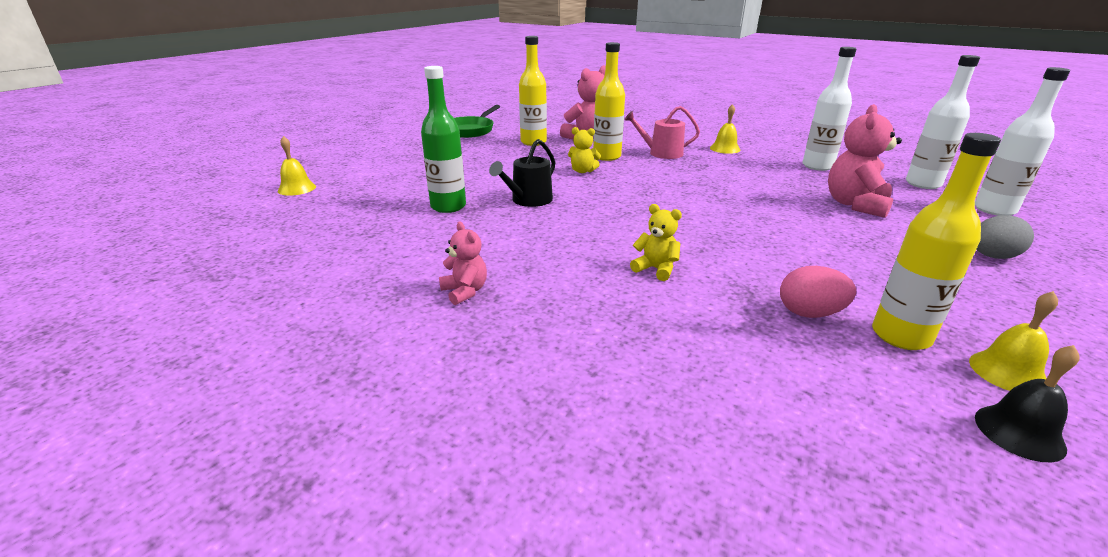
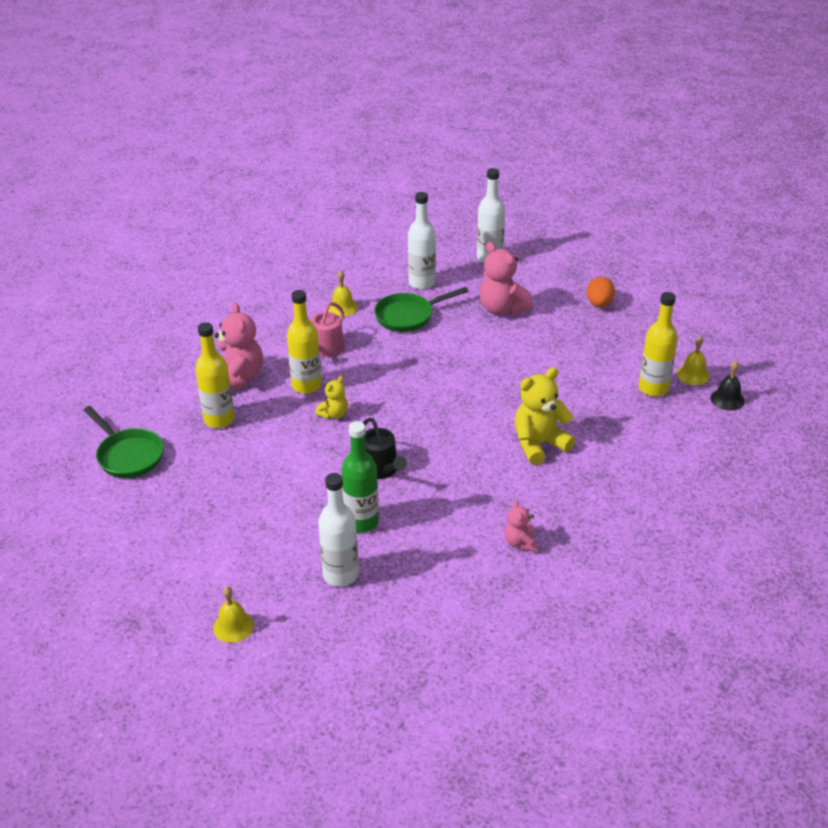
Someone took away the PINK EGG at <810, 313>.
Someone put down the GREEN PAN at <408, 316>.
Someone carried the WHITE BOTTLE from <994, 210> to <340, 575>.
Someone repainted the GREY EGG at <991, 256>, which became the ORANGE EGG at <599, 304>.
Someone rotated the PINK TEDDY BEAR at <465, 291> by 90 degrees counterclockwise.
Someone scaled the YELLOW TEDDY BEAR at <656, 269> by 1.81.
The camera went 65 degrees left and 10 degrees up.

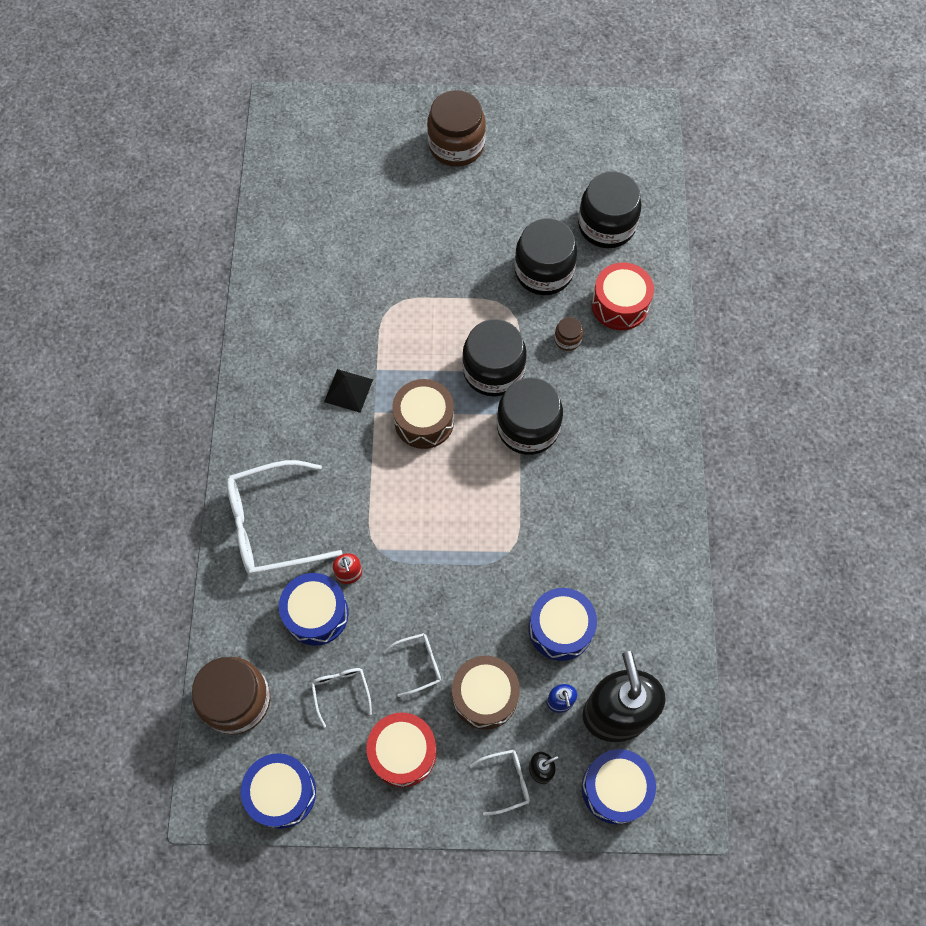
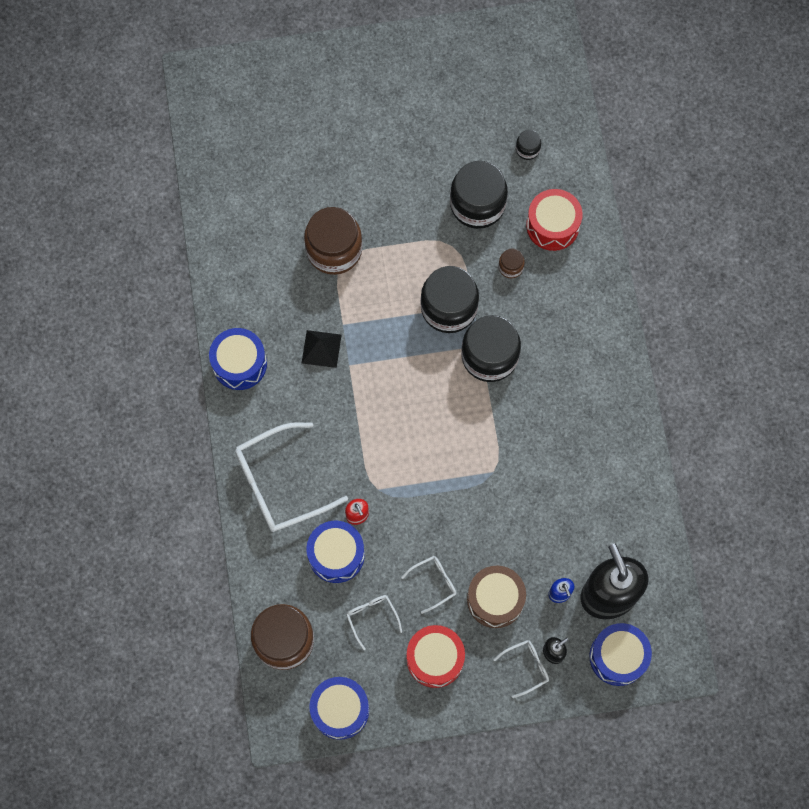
Someone took away the BROWN DRUM at <424, 421>.
Someone carried the BROWN JAR from <456, 145> to <334, 250>.
Someone carried the BLUE DRUM from <560, 628> to <239, 364>.
Someone scaled the BLACK JAR at <606, 225> by 0.45.
The camera went 10 degrees left and 5 degrees up.

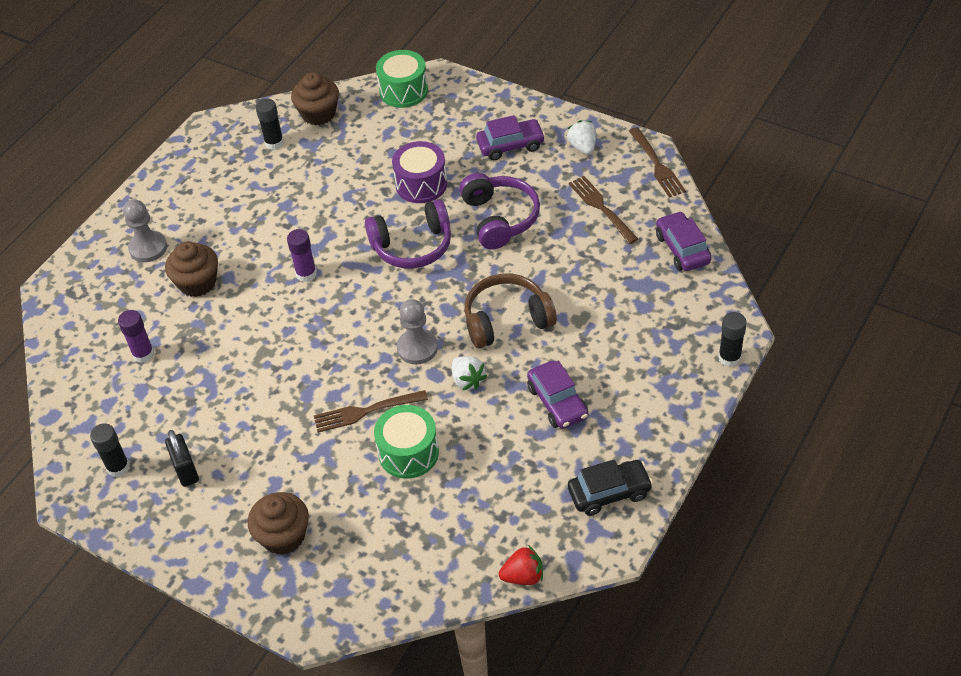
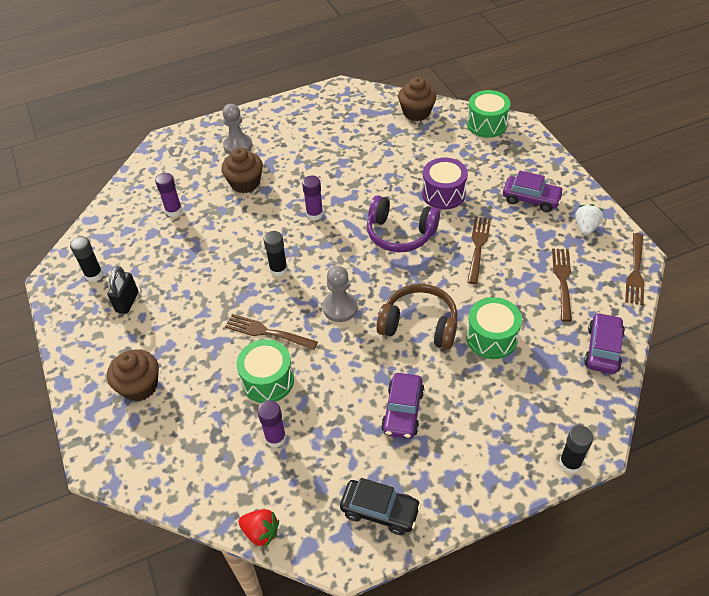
Someone took away the WHITE STRAWBERRY at <467, 380>.
Someone put down the PURPLE GLUE STICK at <275, 438>.
Someone put down the GREEN DRUM at <491, 338>.
Someone carried the BLACK GLUE STICK from <274, 143> to <278, 269>.
Someone swapped the PURPLE HEADPHONES at <499, 218> for the BROWN FORK at <478, 247>.
The camera went 35 degrees right and 0 degrees up.

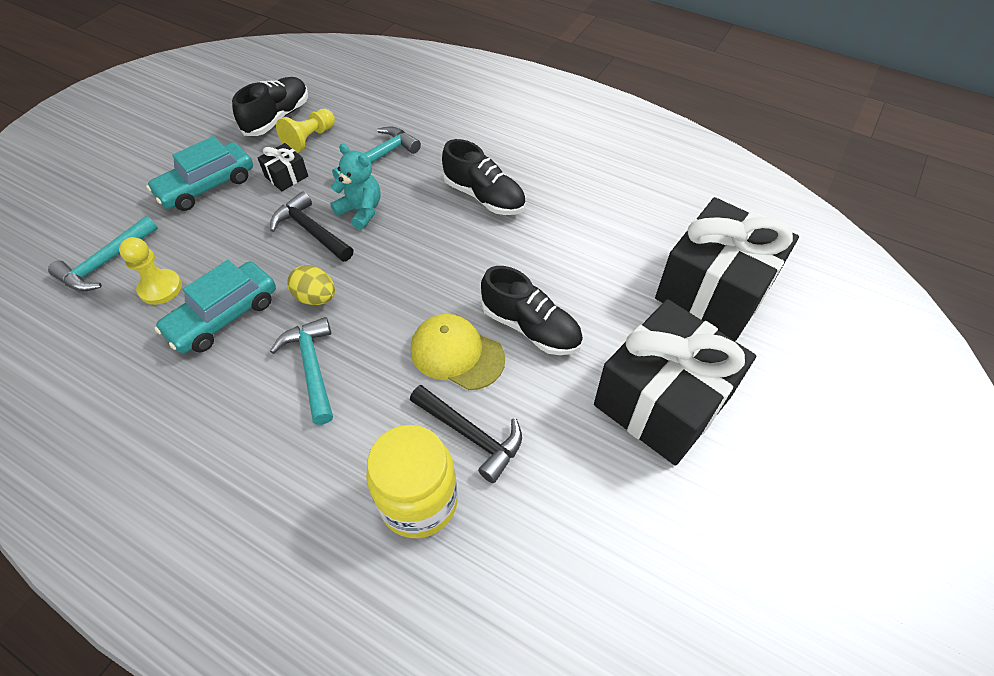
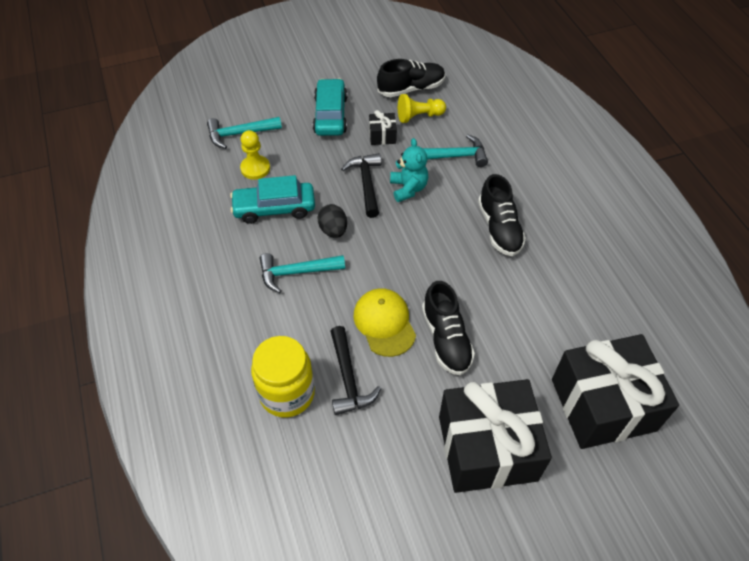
Someone repainted the YELLOW EGG at <316, 297>, which became the BLACK EGG at <333, 230>.
Someone rotated the TURQUOISE CAR at <207, 186> by 90 degrees clockwise.
Someone rotated the TURQUOISE HAMMER at <312, 367> by 120 degrees counterclockwise.
The camera went 40 degrees right and 0 degrees up.

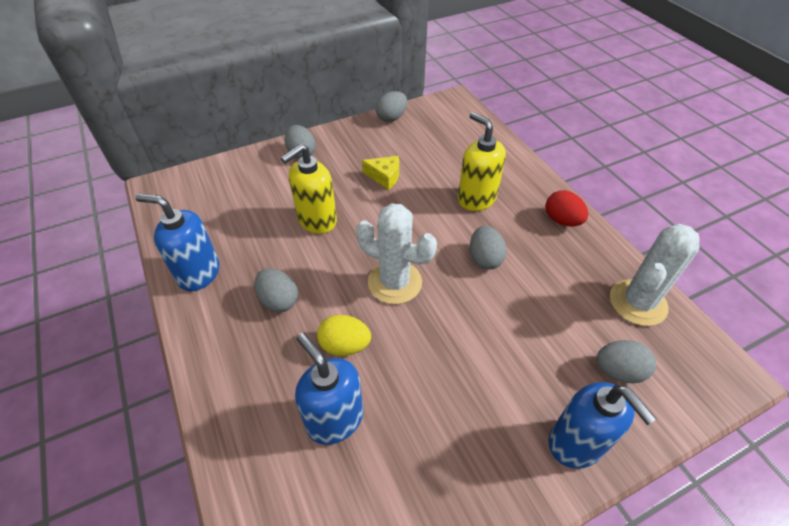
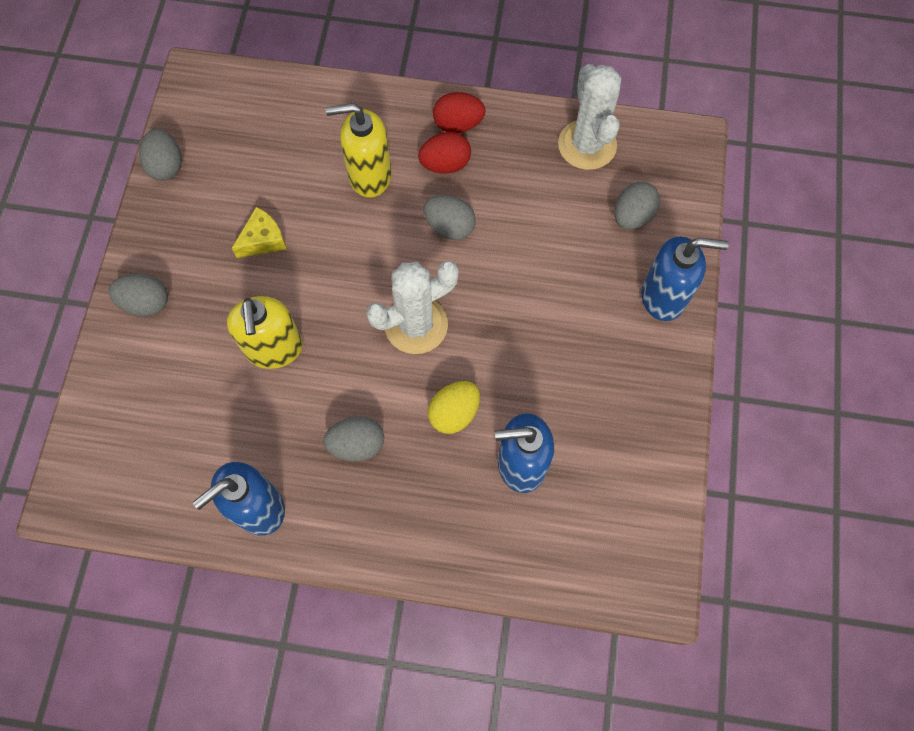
Someone put down the RED EGG at <445, 164>.
The camera went 55 degrees left and 20 degrees up.

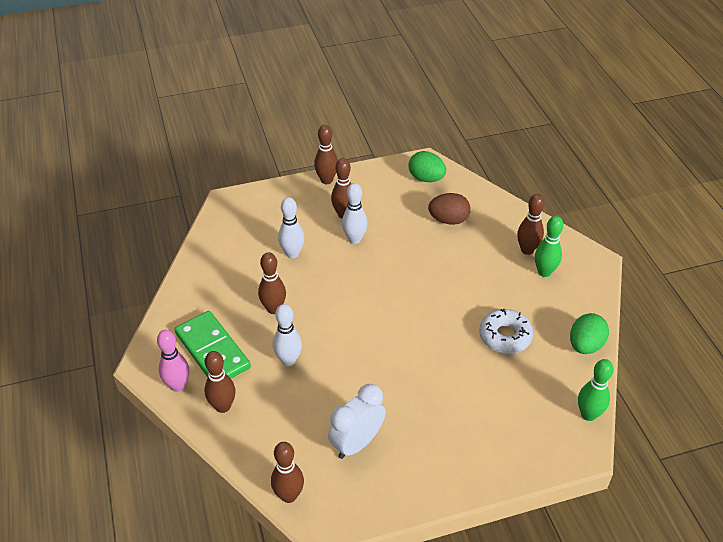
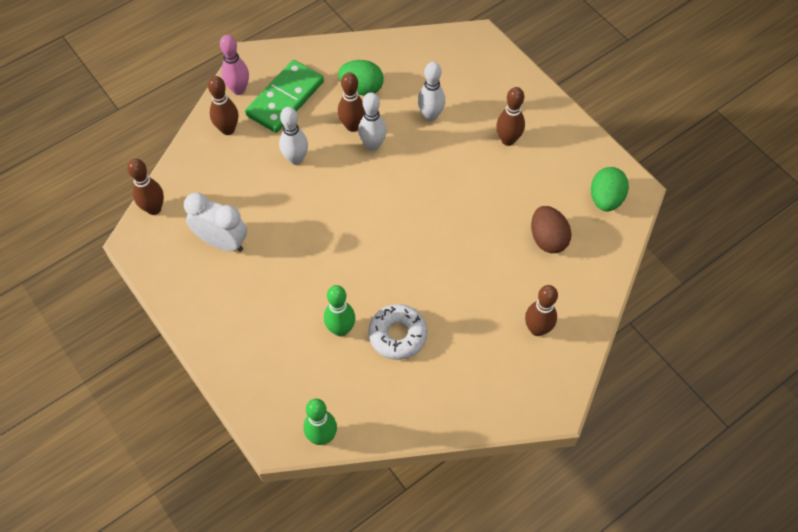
Someone took away the BROWN BOWLING PIN at <326, 180>.
Someone carried the WHITE BOWLING PIN from <354, 239> to <372, 145>.
Someone carried the GREEN BOWLING PIN from <544, 272> to <341, 329>.
Someone carried the GREEN EGG from <585, 345> to <361, 88>.
The camera went 70 degrees right and 15 degrees up.

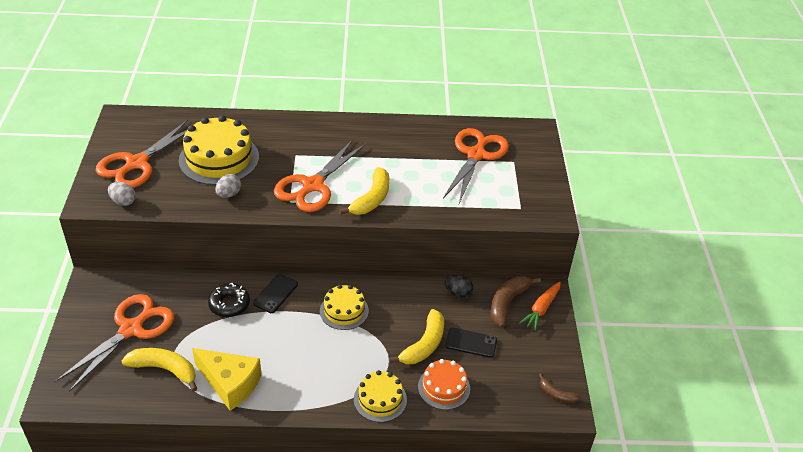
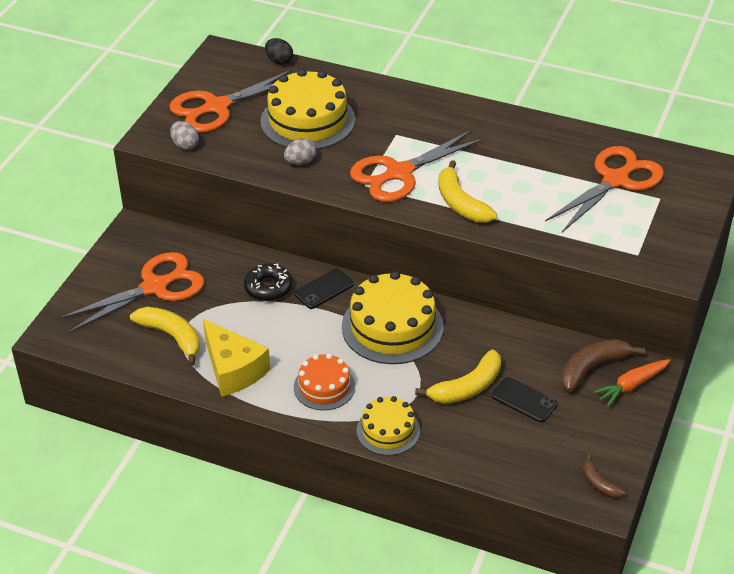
Someone carried the ORANGE CAKE from <444, 387> to <324, 387>.
Someone carried the BLACK EGG from <458, 293> to <279, 61>.
Someone rotated the YELLOW BANANA at <372, 199> by 105 degrees clockwise.
Someone scaled the YELLOW CAKE at <344, 311> by 1.72.
The camera went 25 degrees right and 0 degrees up.

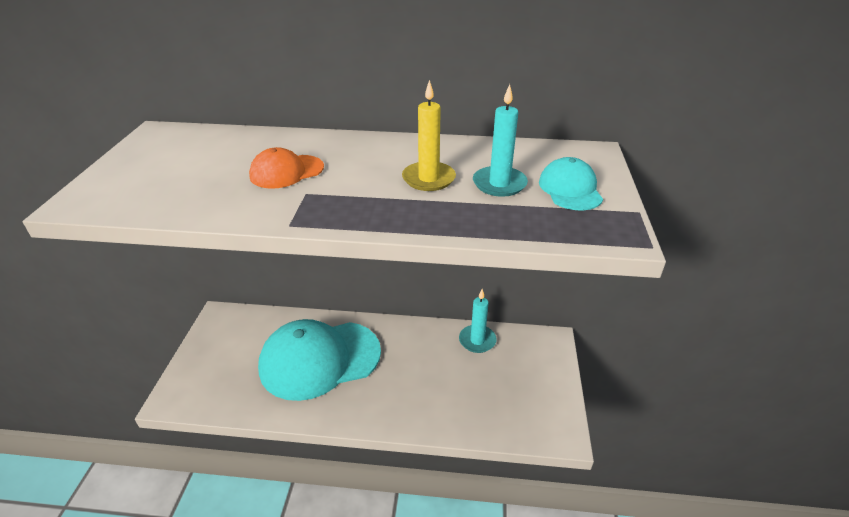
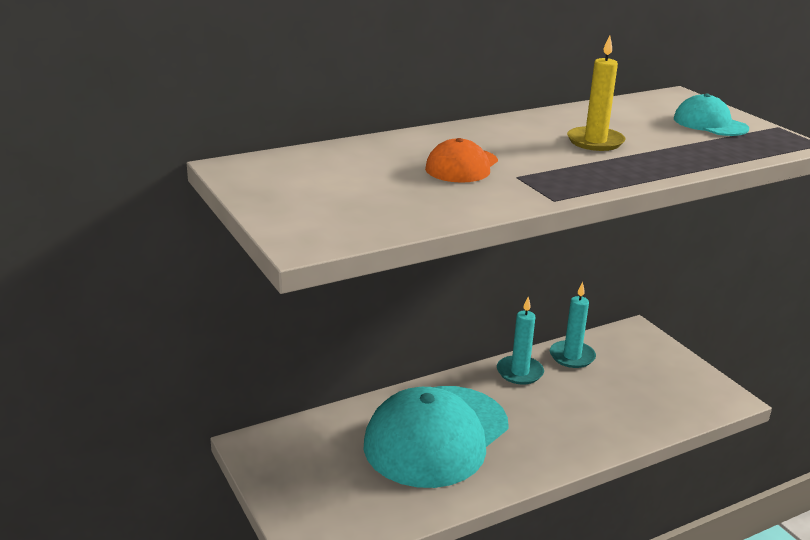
Someone carried the TURQUOISE CANDLE from <499, 184> to <519, 372>.
The camera went 35 degrees left and 10 degrees down.

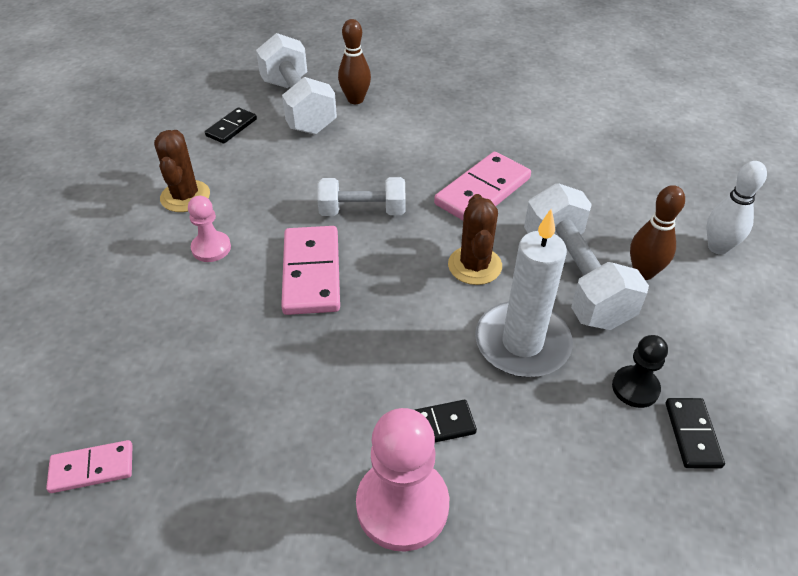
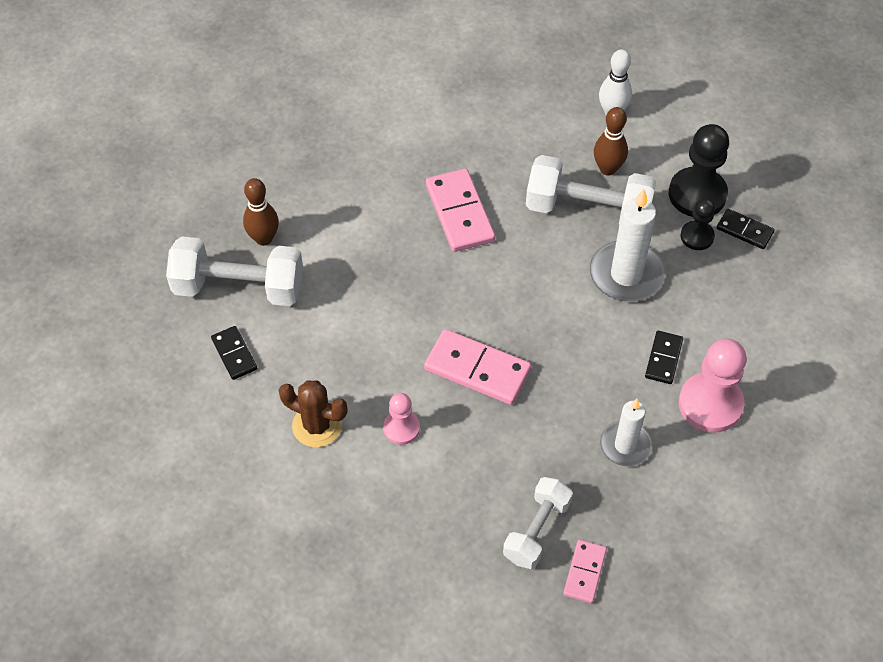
Someone took away the BROWN CACTUS at <474, 265>.
Someone put down the WHITE CANDLE at <625, 445>.
Someone put down the BLACK PAWN at <697, 194>.
Someone carried the WHITE DUMBBELL from <362, 211> to <536, 530>.
The camera went 60 degrees left and 10 degrees up.

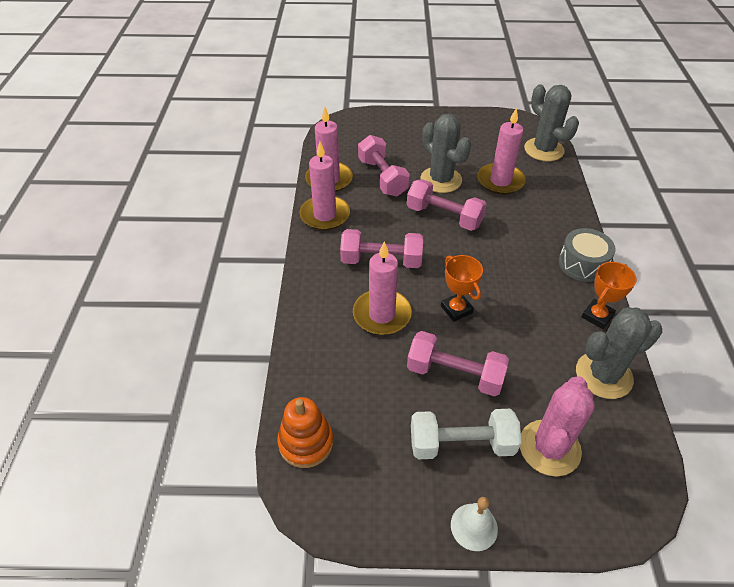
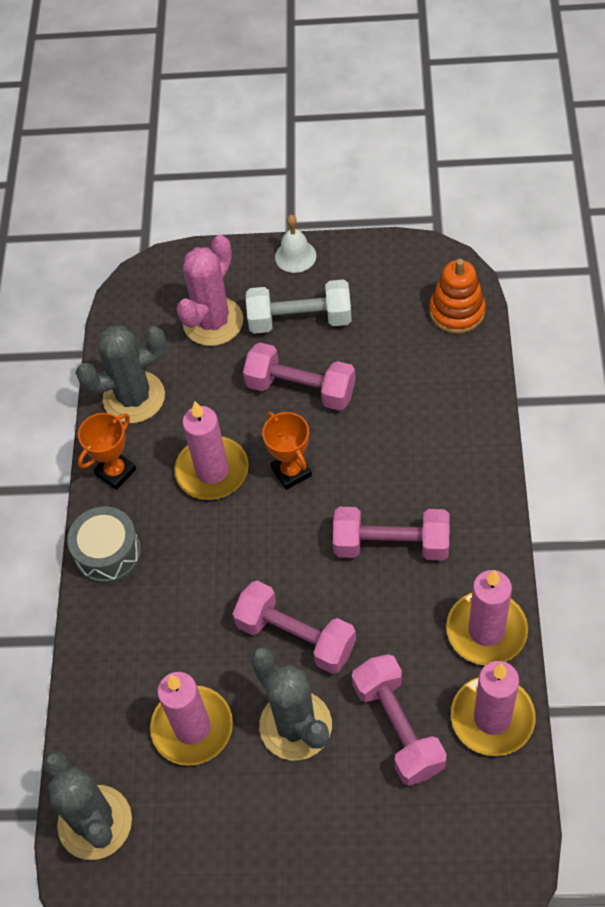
Someone carried the PINK CANDLE from <382, 314> to <212, 471>.
The camera went 175 degrees left and 10 degrees up.

